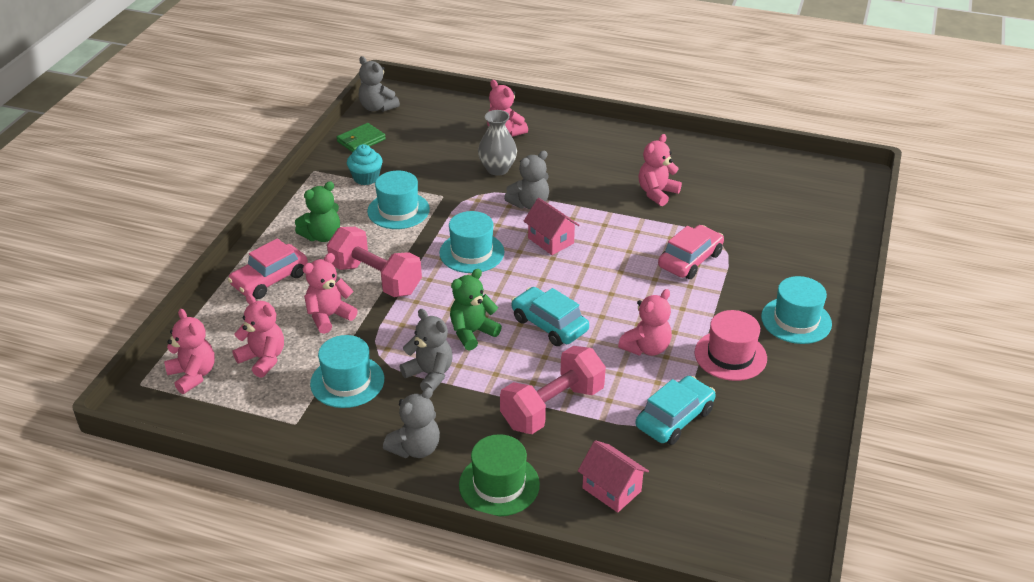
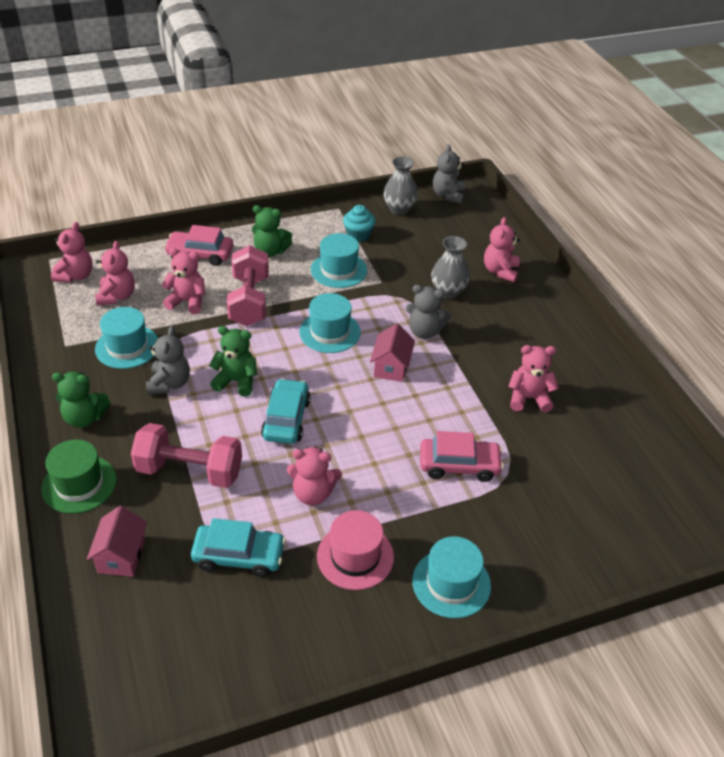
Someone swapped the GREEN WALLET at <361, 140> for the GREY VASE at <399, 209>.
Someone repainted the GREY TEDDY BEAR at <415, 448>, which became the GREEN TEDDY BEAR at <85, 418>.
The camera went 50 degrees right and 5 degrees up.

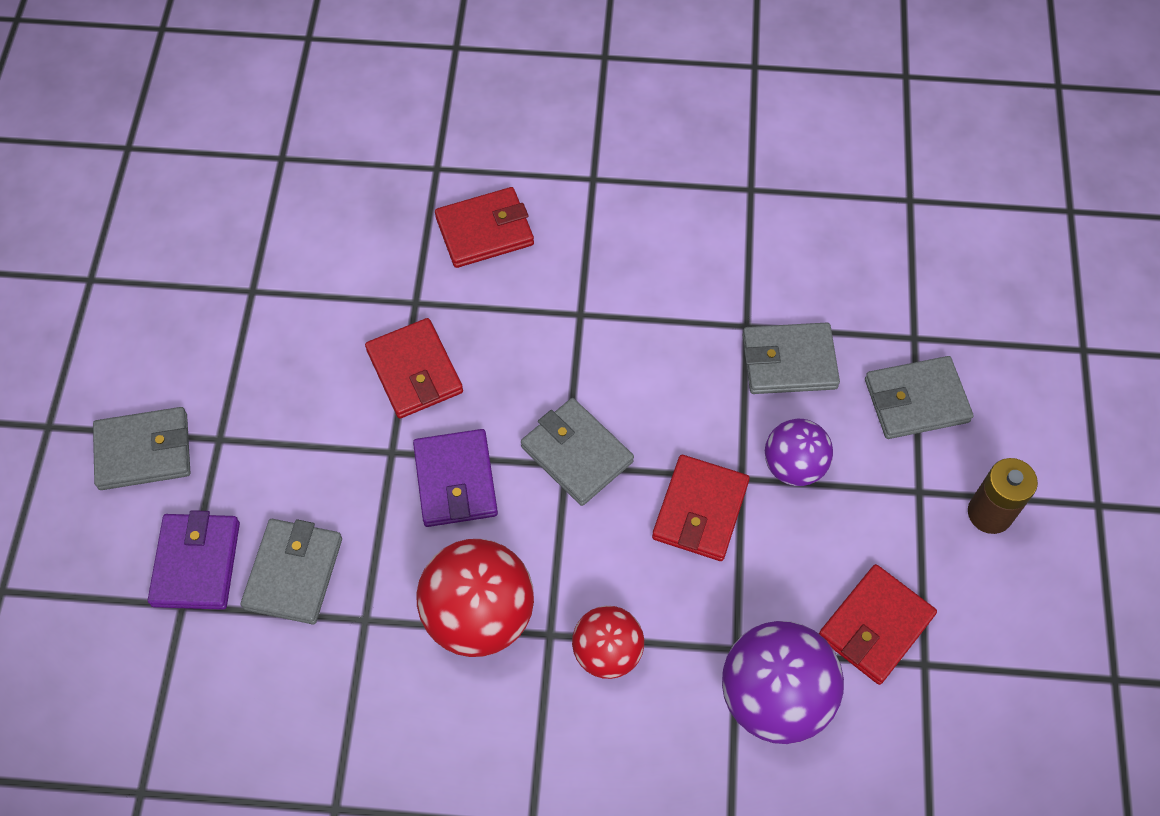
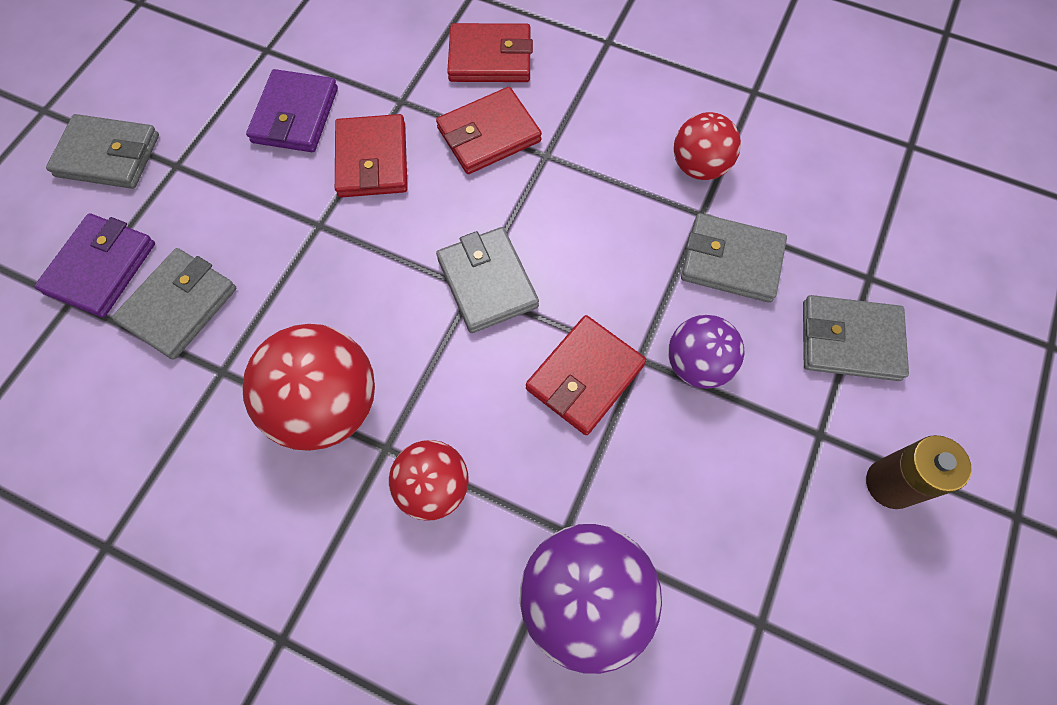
Someone put down the RED BALL at <699, 166>.
Someone carried the PURPLE WALLET from <456, 481> to <295, 115>.
Someone carried the RED WALLET from <875, 626> to <489, 135>.
The camera went 20 degrees right and 5 degrees up.

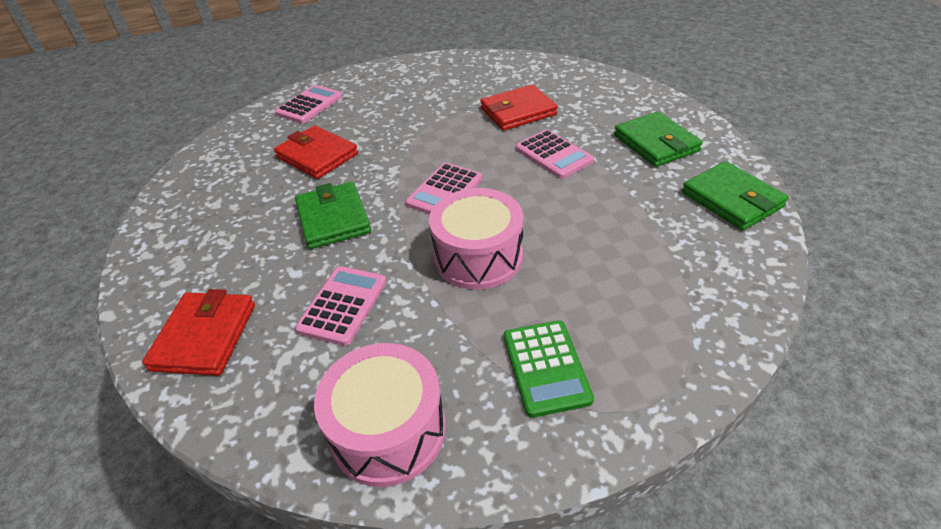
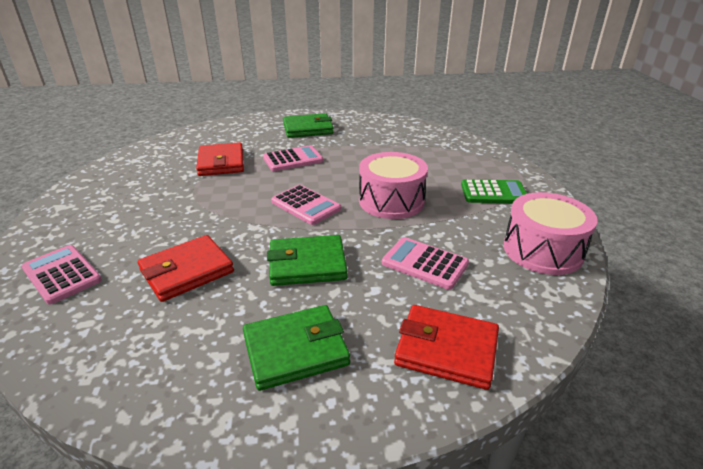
Someone carried the GREEN WALLET from <731, 200> to <296, 350>.
The camera went 80 degrees left and 10 degrees down.

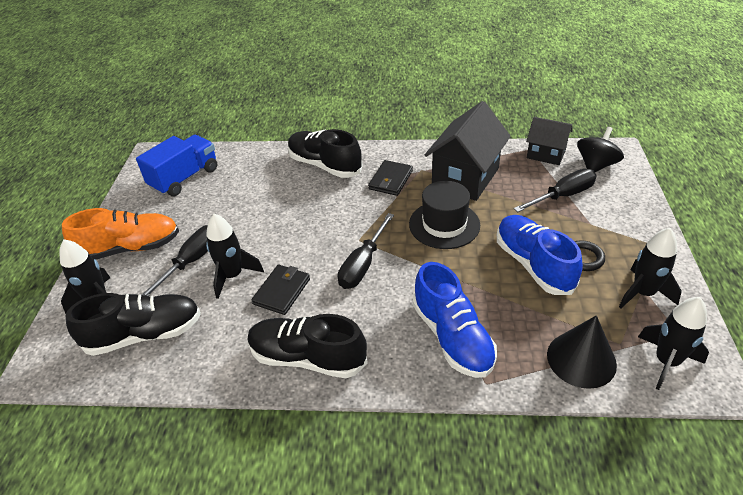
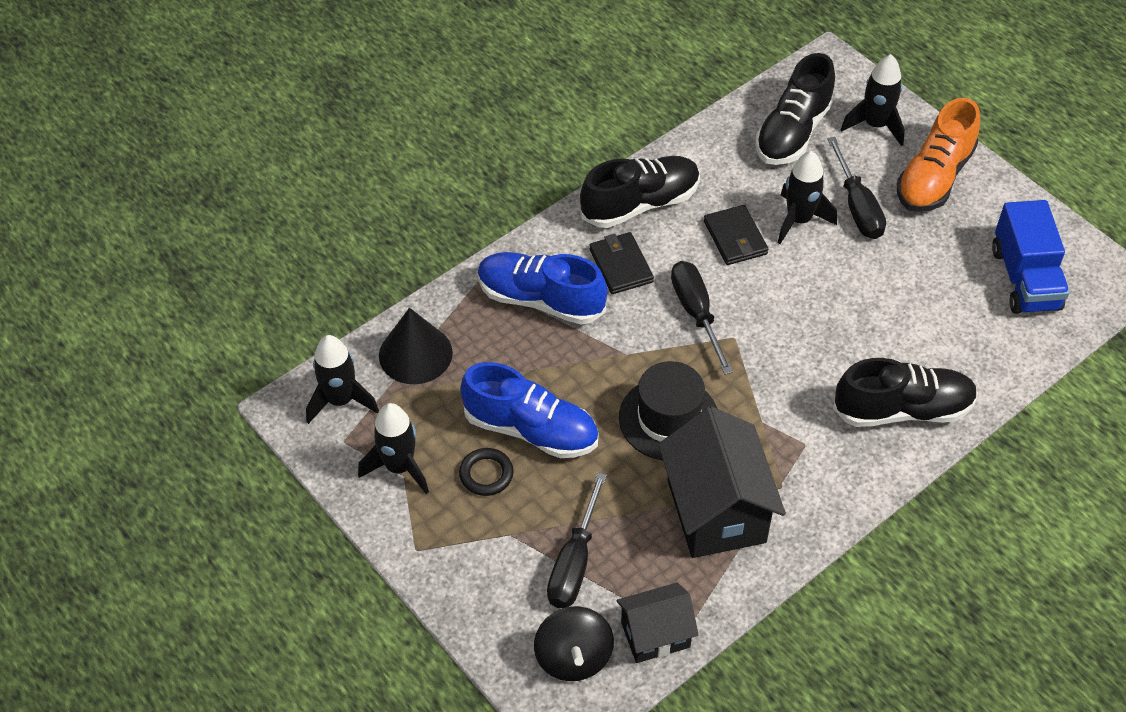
Someone carried the BLACK WALLET from <390, 180> to <621, 265>.
The camera went 135 degrees right and 10 degrees up.

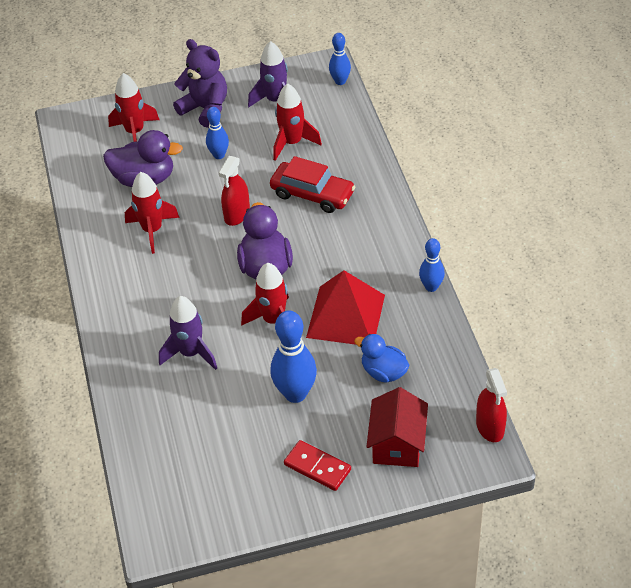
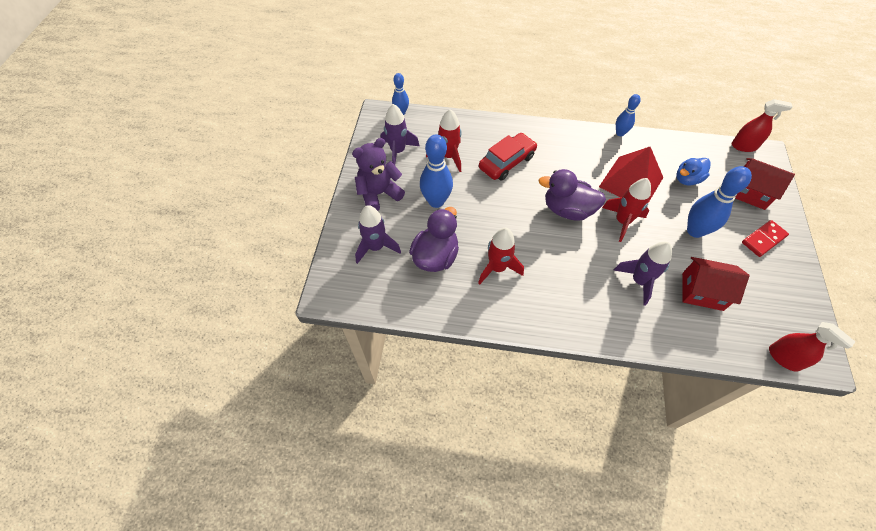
Someone put down the RED HOUSE at <702, 291>.
Someone carried the RED SPRAY BOTTLE from <237, 214> to <784, 358>.
Someone repainted the RED ROCKET at <135, 132>, which became the PURPLE ROCKET at <376, 247>.
Someone scaled the BLUE BOWLING PIN at <219, 155> by 1.70.
The camera went 70 degrees left and 10 degrees up.

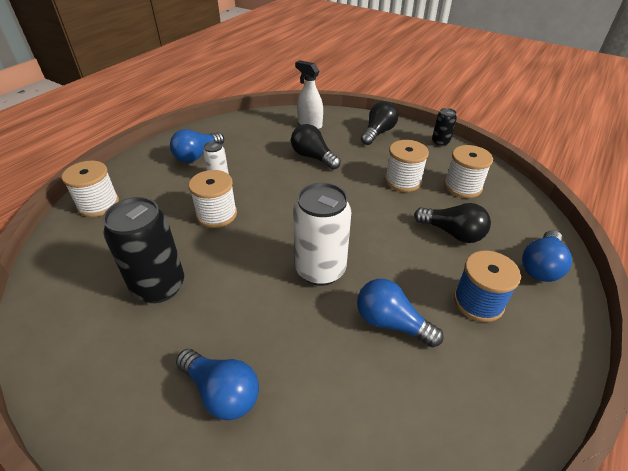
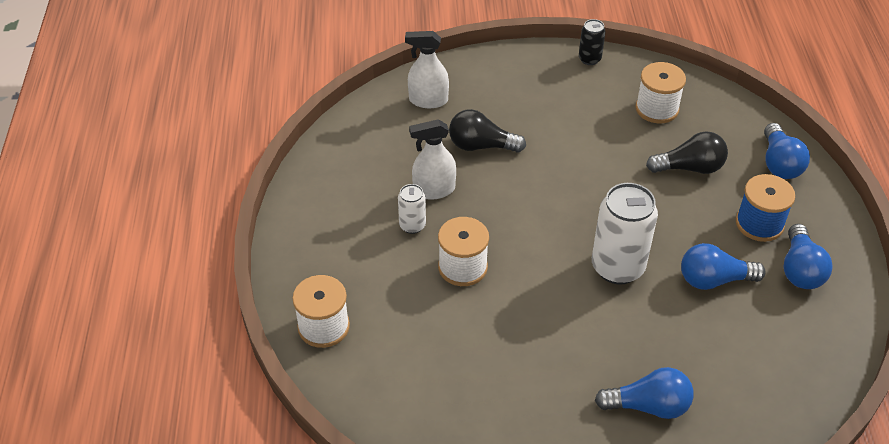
Someone took away the BLACK CAN at <159, 286>.
Someone took away the BLACK LIGHT BULB at <378, 133>.
Someone took away the WHITE SPOOL at <403, 181>.
Someone put down the WHITE SPRAY BOTTLE at <434, 190>.
Someone carried the BLUE LIGHT BULB from <197, 155> to <800, 269>.
The camera went 35 degrees left and 5 degrees up.

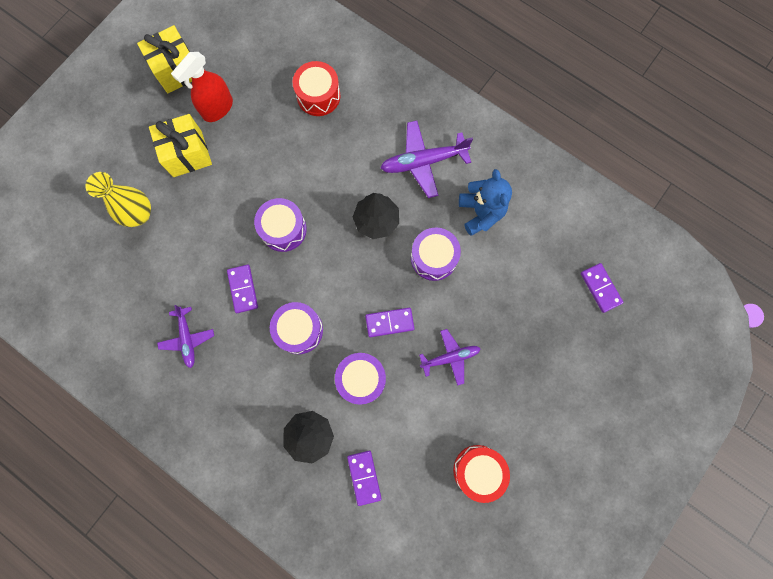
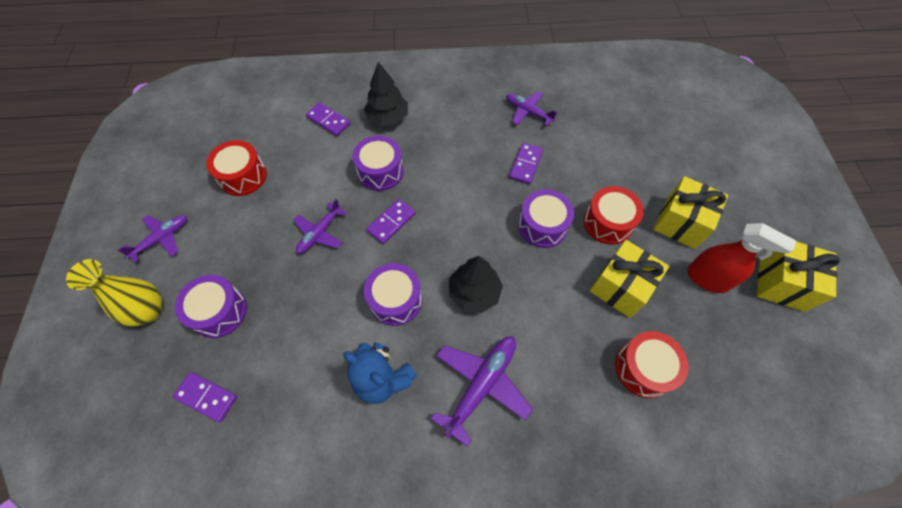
Someone put down the PURPLE PLANE at <161, 239>.
Someone put down the RED DRUM at <608, 222>.
Someone put down the YELLOW GIFT at <620, 287>.
Someone carried the YELLOW VASE from <139, 214> to <149, 311>.
Someone carried the PURPLE DRUM from <299, 330> to <219, 312>.
Someone rotated the RED SPRAY BOTTLE at <217, 108> by 120 degrees clockwise.
Someone rotated the PURPLE DOMINO at <243, 289> by 75 degrees clockwise.
The camera went 140 degrees right and 15 degrees down.

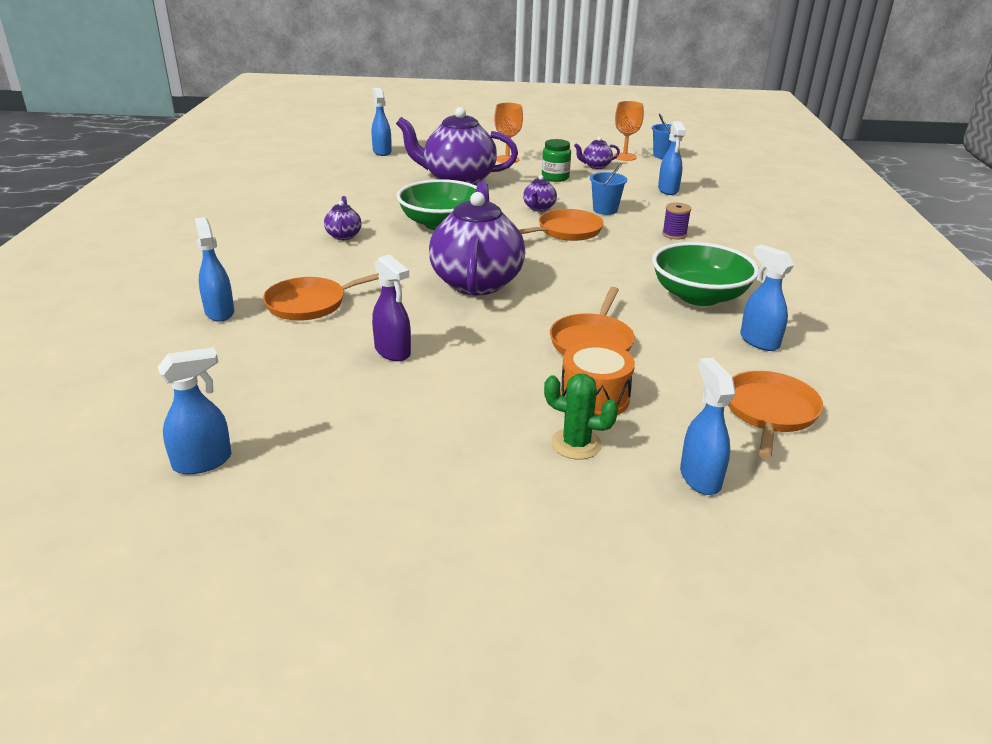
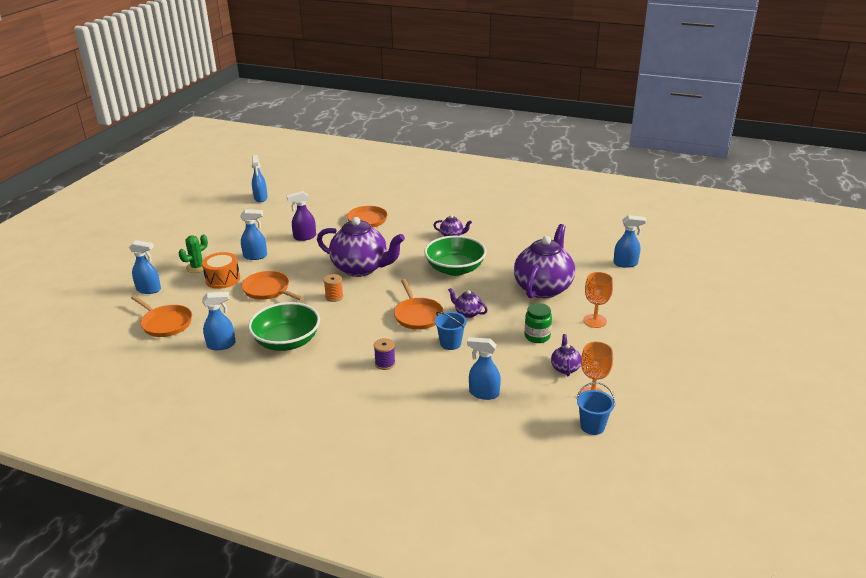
Someone put down the ORANGE SPOOL at <334, 297>.
Someone carried the BLUE SPRAY BOTTLE from <219, 312> to <255, 256>.
The camera went 110 degrees right and 0 degrees up.

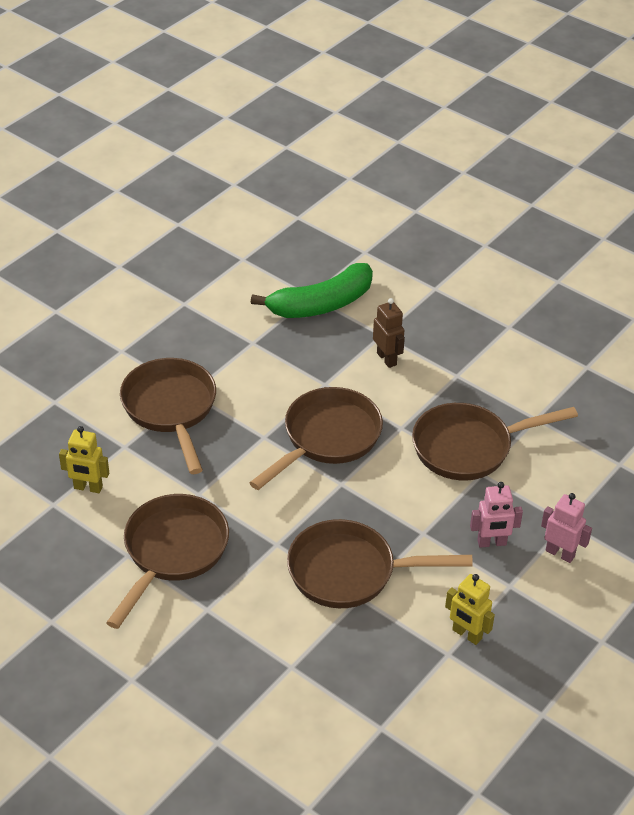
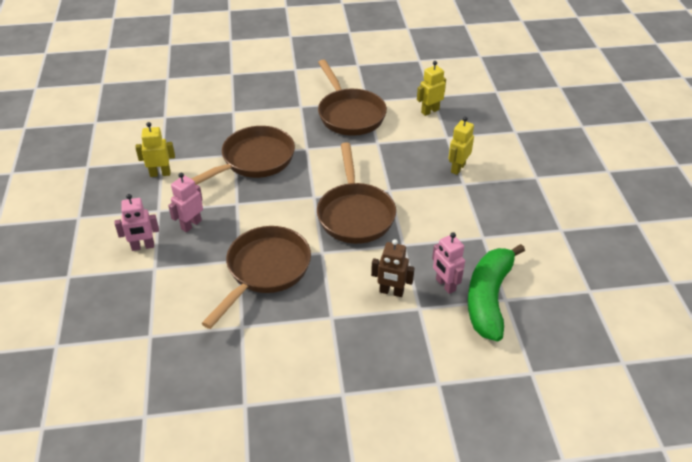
Someone put down the PINK ROBOT at <445, 285>.
Someone swapped the BROWN PAN at <171, 409> for the YELLOW ROBOT at <457, 168>.
The camera went 135 degrees right and 0 degrees up.

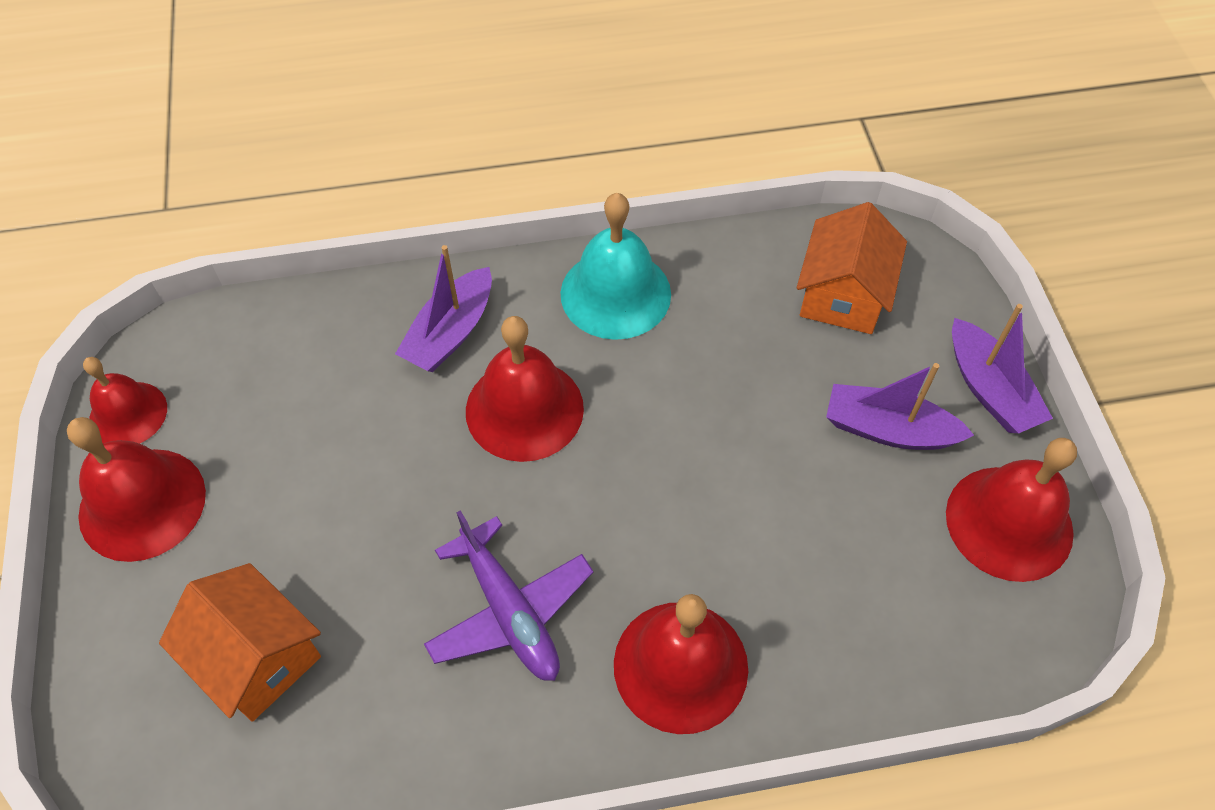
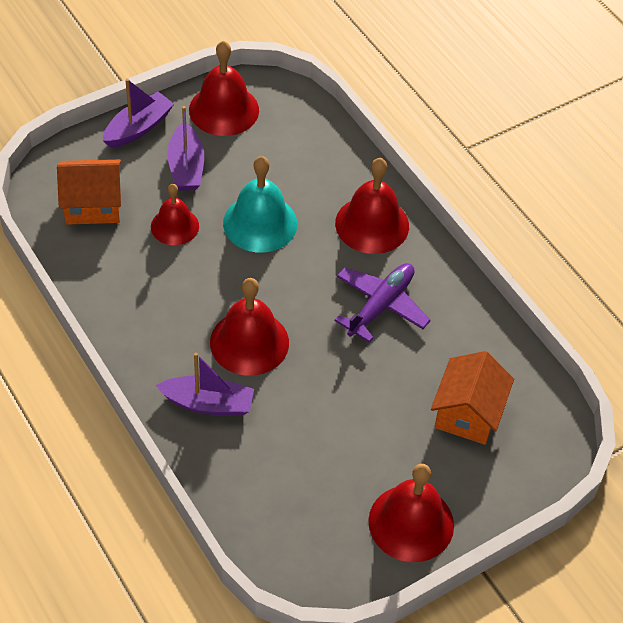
Someone carried the RED BELL from <128, 414> to <174, 226>.
Someone carried the TURQUOISE BELL from <615, 293> to <260, 223>.
The camera went 115 degrees left and 5 degrees down.

